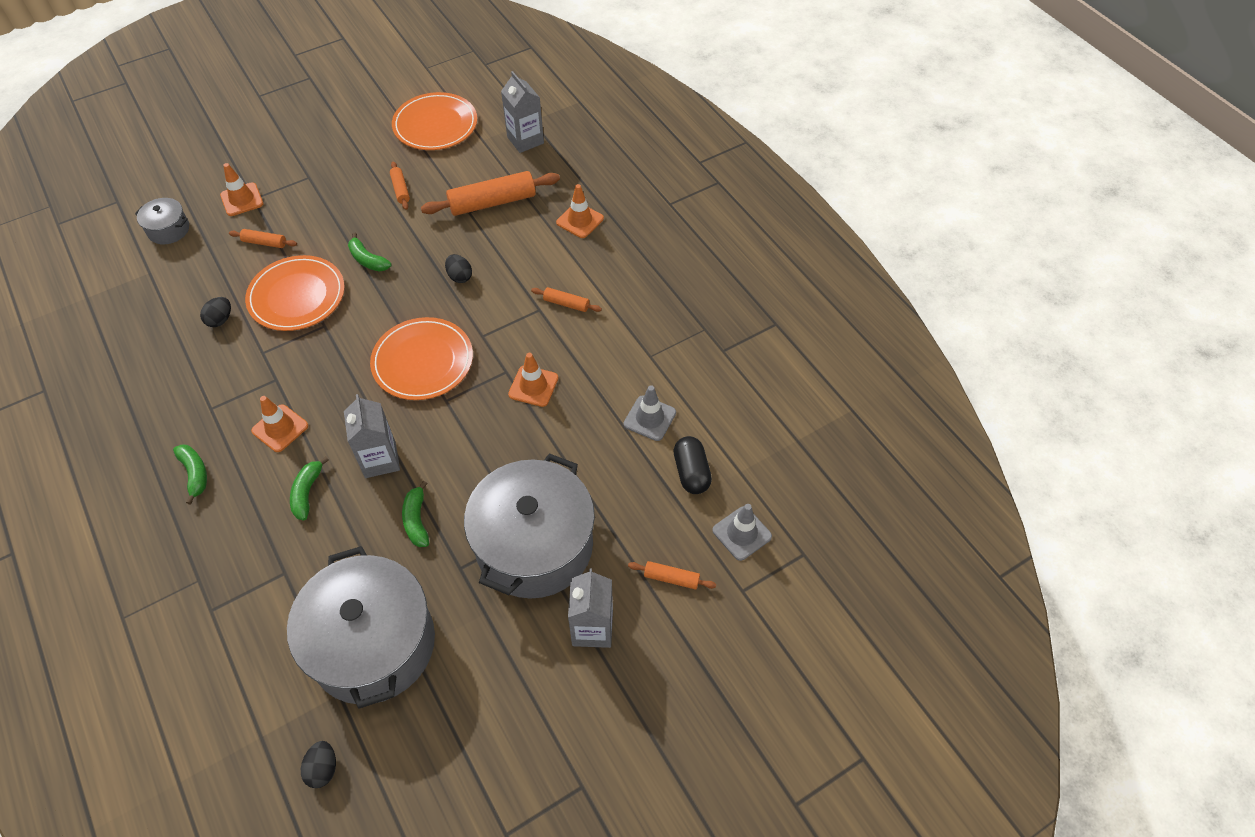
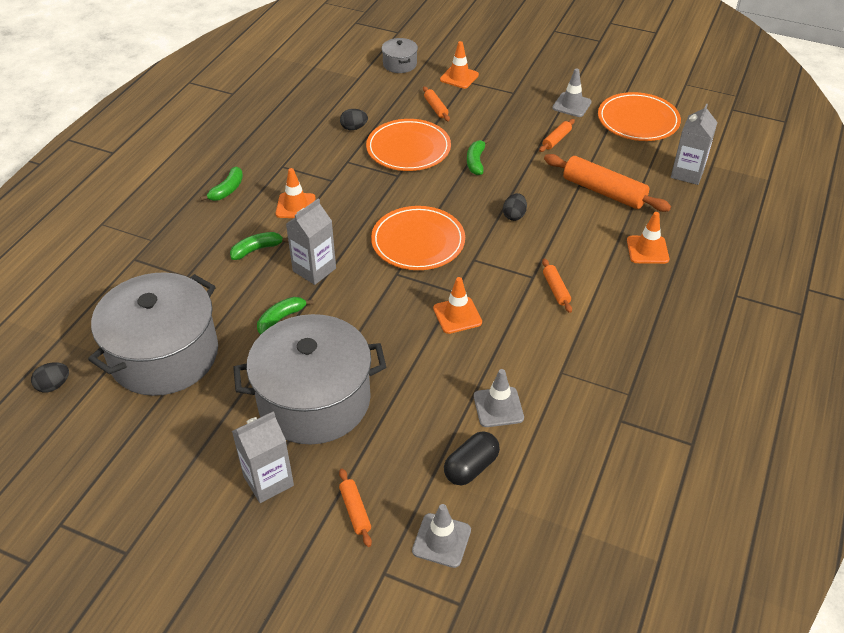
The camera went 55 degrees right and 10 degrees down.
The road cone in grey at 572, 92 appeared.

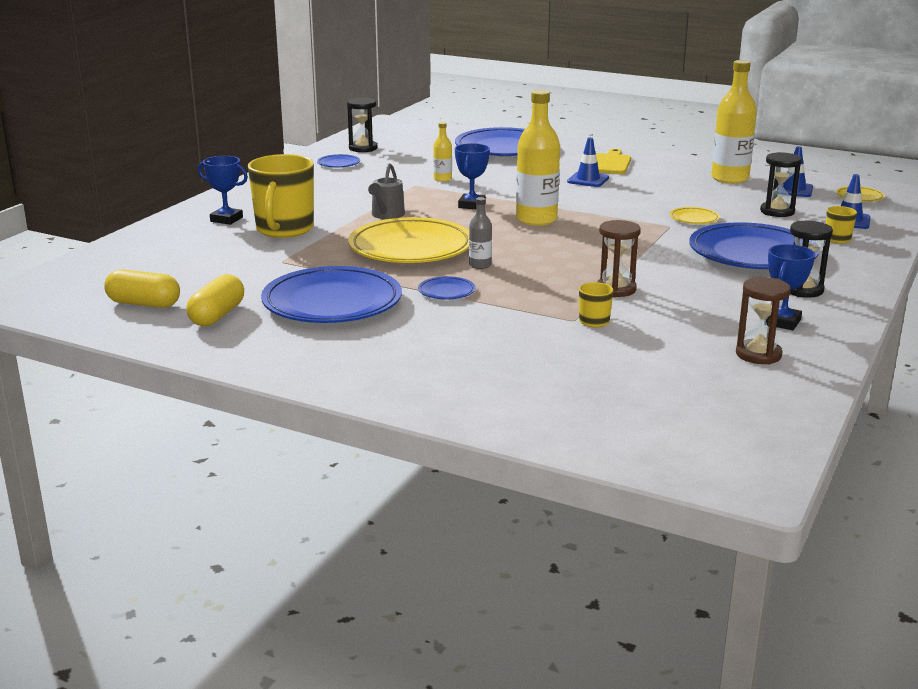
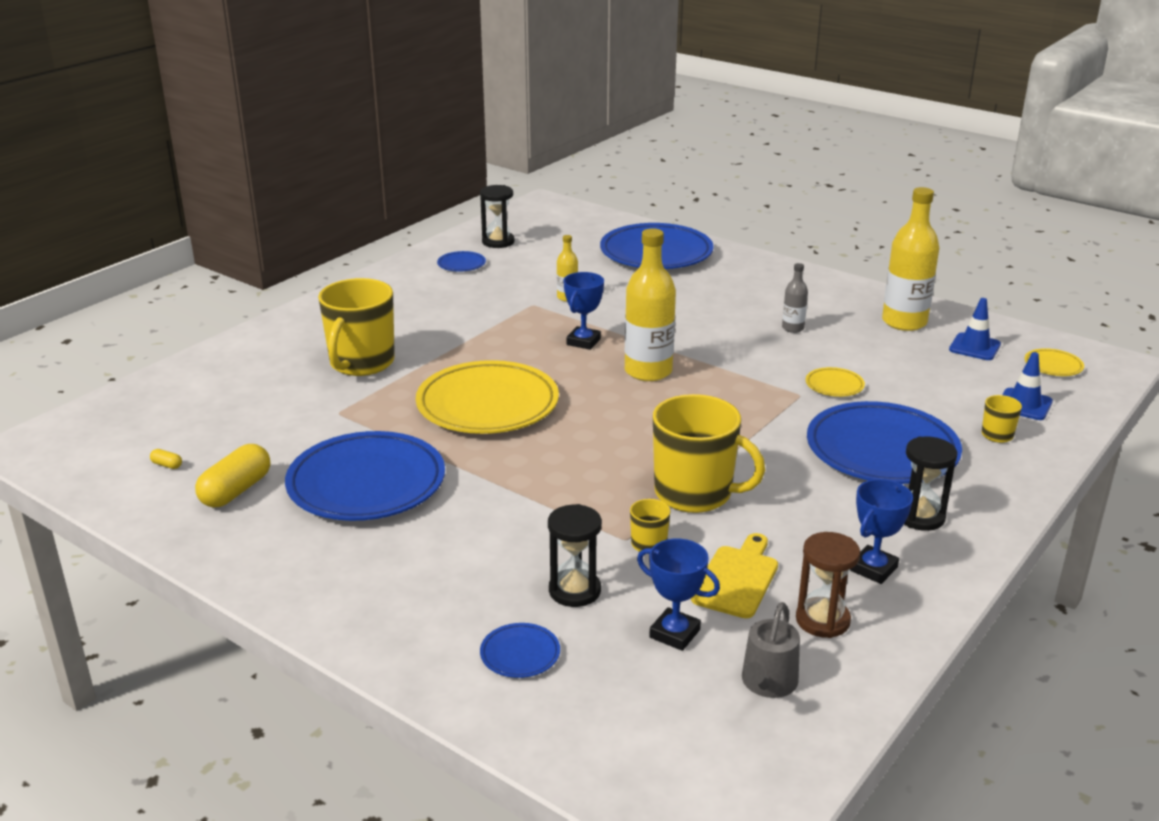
The camera went 10 degrees right and 5 degrees up.
The road cone in cobalt at 588, 162 disappeared.
The trophy in cobalt moved from 223, 190 to 678, 595.
The watering can in grey moved from 386, 191 to 771, 650.
The dinner plate in cobalt moved from 446, 288 to 520, 650.
The flask in grey moved from 480, 233 to 795, 298.
The chopping board in yellow moved from 613, 161 to 734, 575.
The hourglass in ebony moved from 781, 184 to 575, 555.
The hourglass in russet at 619, 258 was replaced by the tea mug in yellow at 709, 453.
The pill in yellow at 142, 288 changed to 0.41 times the size.

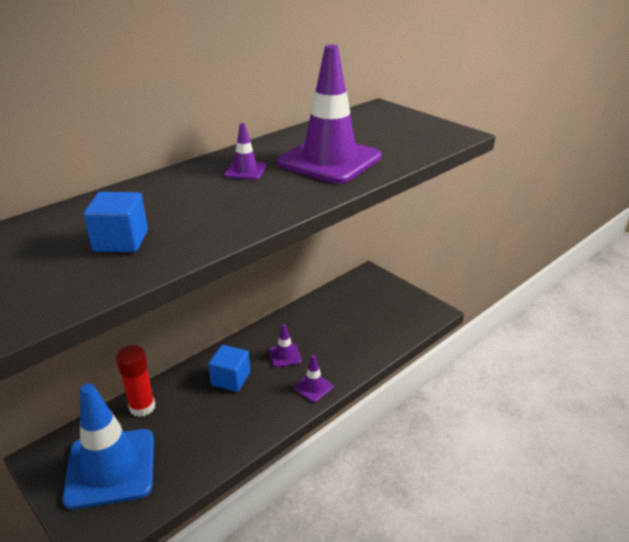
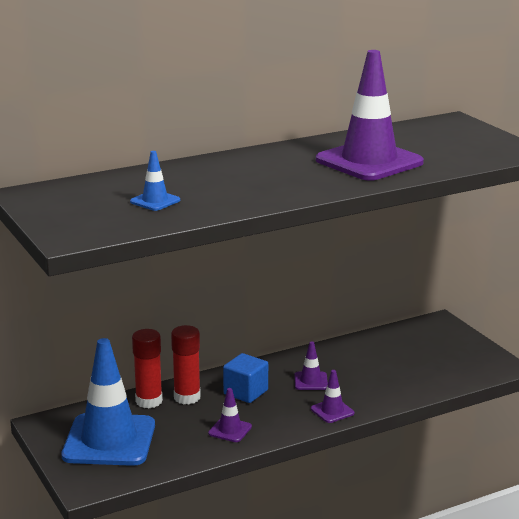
The camera went 15 degrees right and 10 degrees down.
The glue stick in red at 186, 364 appeared.
The road cone in purple moved from 245, 151 to 230, 415.
The solid cube in cobalt at 116, 222 was replaced by the road cone in cobalt at 155, 181.

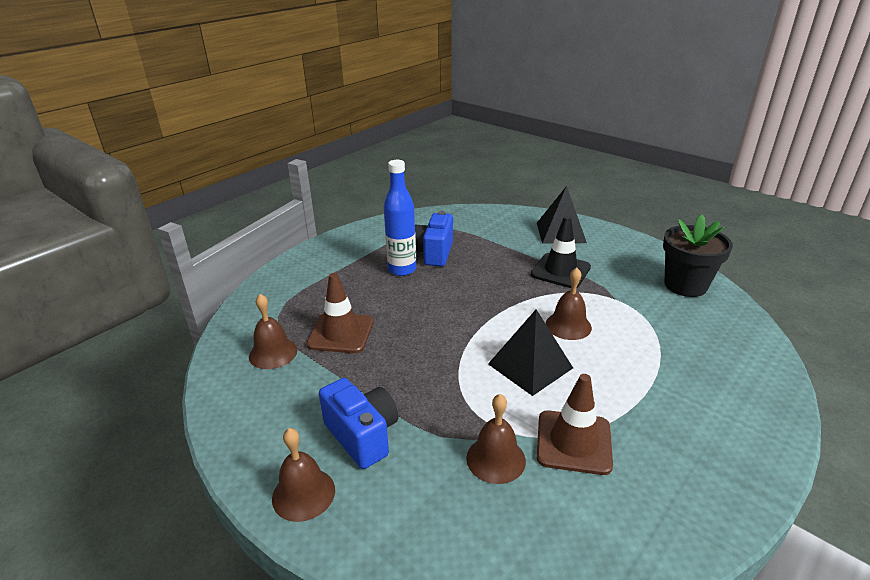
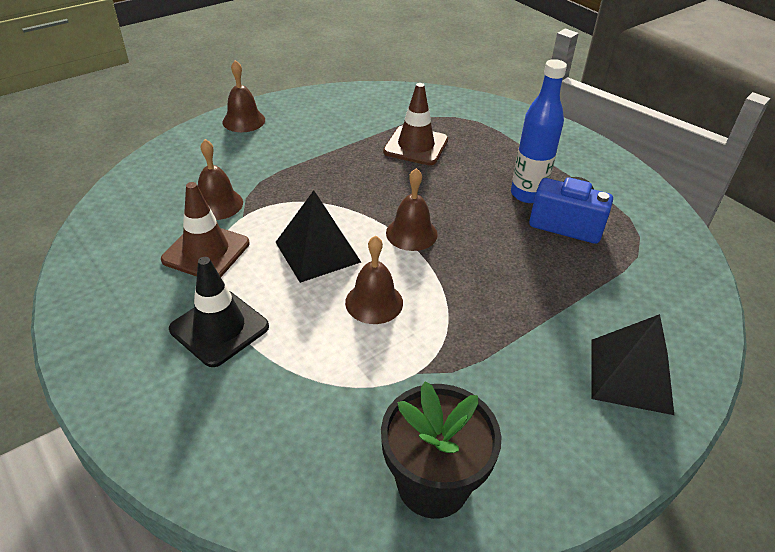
The camera went 100 degrees right and 10 degrees up.
The camera in cobalt at 359, 423 disappeared.
The school bell in russet moved from 273, 331 to 412, 209.
The road cone in ebony moved from 561, 252 to 219, 312.

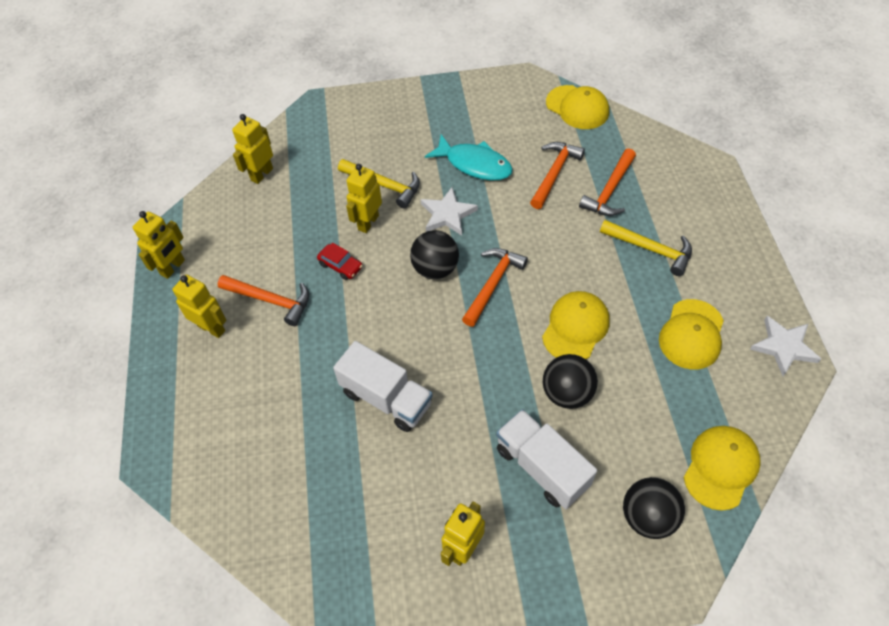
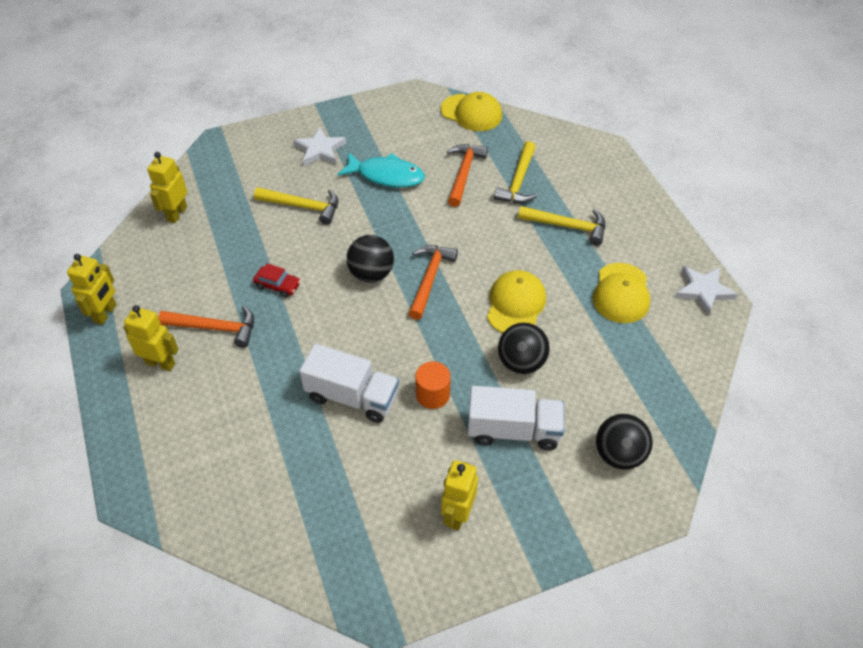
The camera went 15 degrees left and 5 degrees down.
The robot in yellow at 364, 198 disappeared.
The baseball cap in yellow at 722, 468 disappeared.
The cylinder shape in bright orange at 433, 385 appeared.
The star in pure white moved from 449, 211 to 319, 146.
The claw hammer in bright orange at 607, 182 became the claw hammer in yellow at 515, 172.
The truck in pure white at 546, 459 turned 150 degrees clockwise.

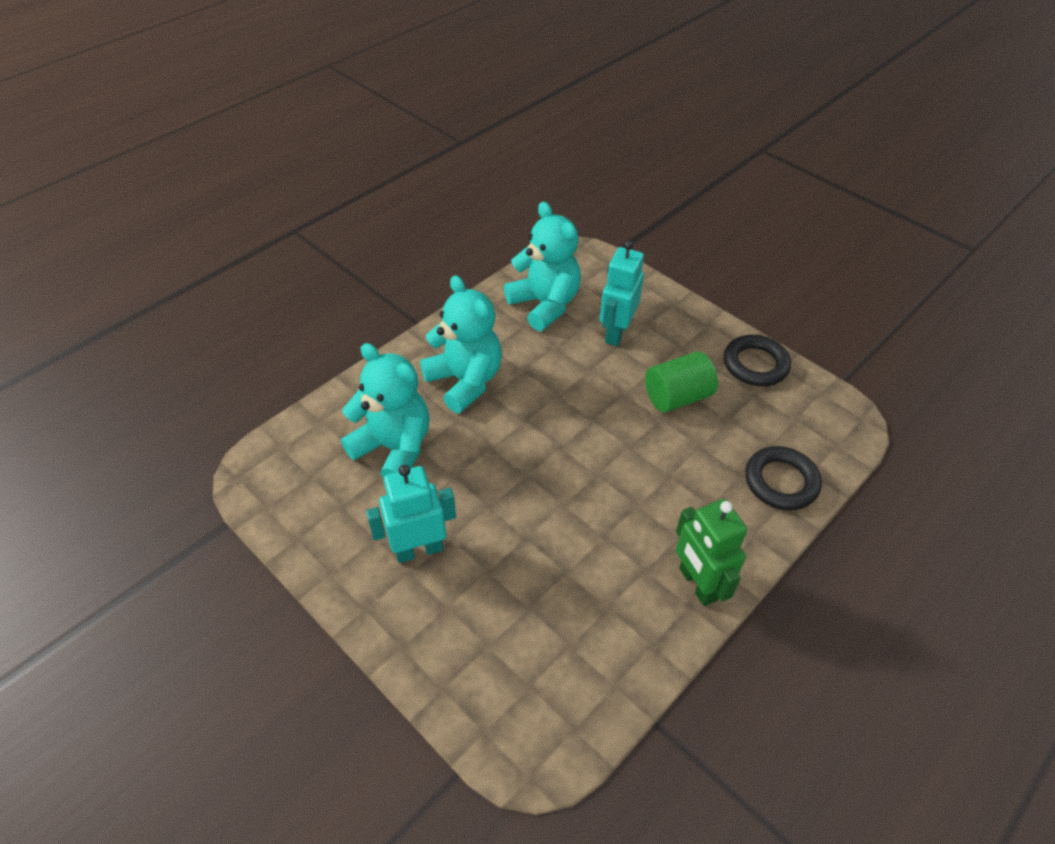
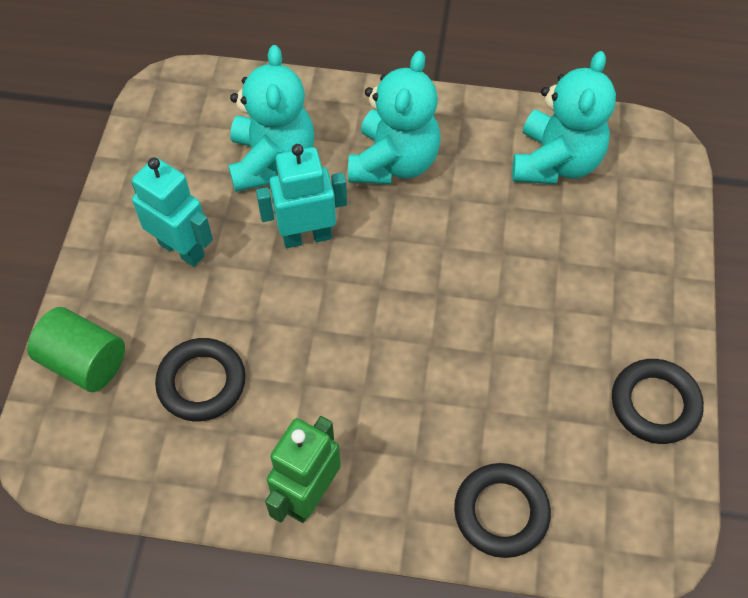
The camera went 55 degrees right and 10 degrees up.
The hoop in ebony at 200, 379 appeared.
The robot in teal moved from 622, 293 to 301, 196.
The cylinder shape in leaf-green moved from 681, 382 to 76, 349.

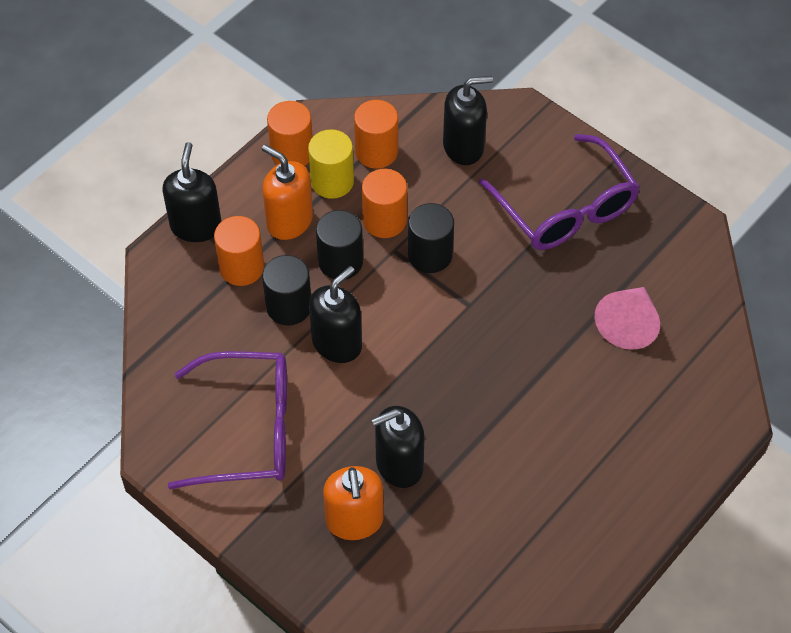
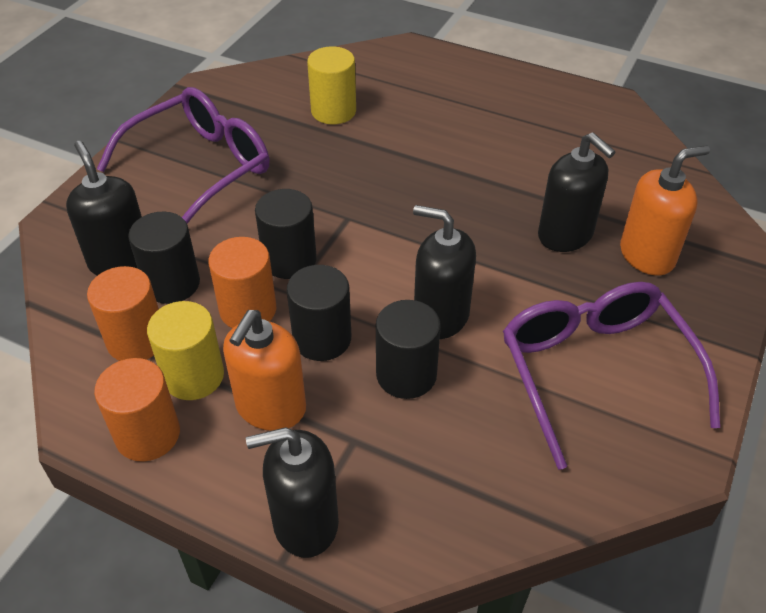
The camera went 105 degrees left and 10 degrees down.
The cylinder shape in bright orange at 239, 251 disappeared.
The cylinder shape in ebony at 164, 258 appeared.
The cone in rose-pink at 627, 318 was replaced by the cylinder shape in yellow at 331, 85.

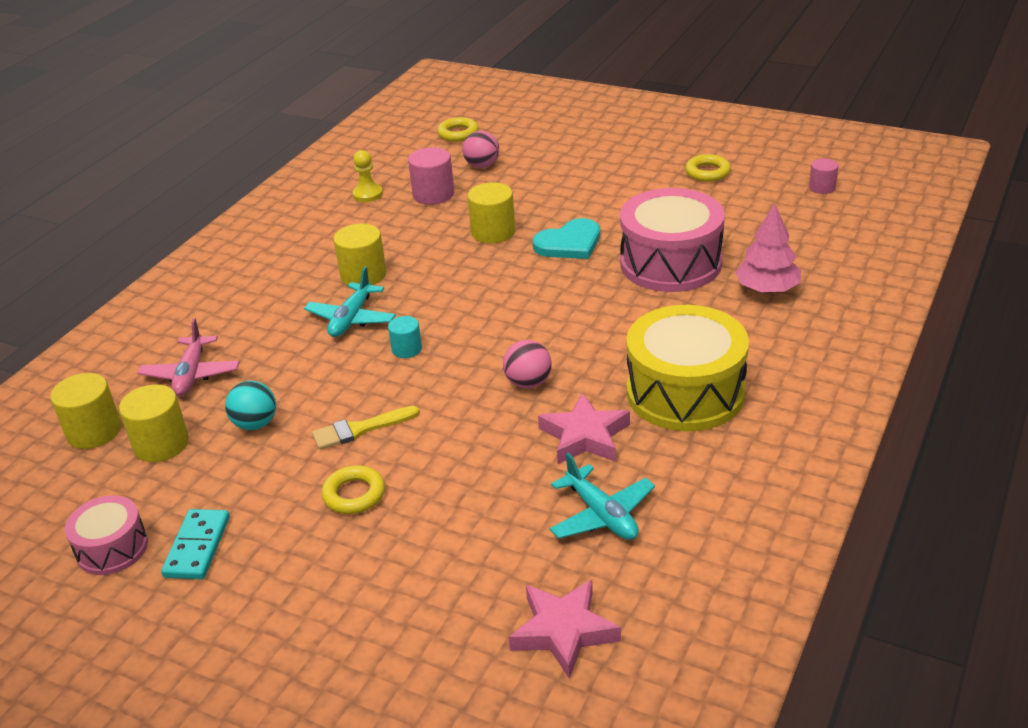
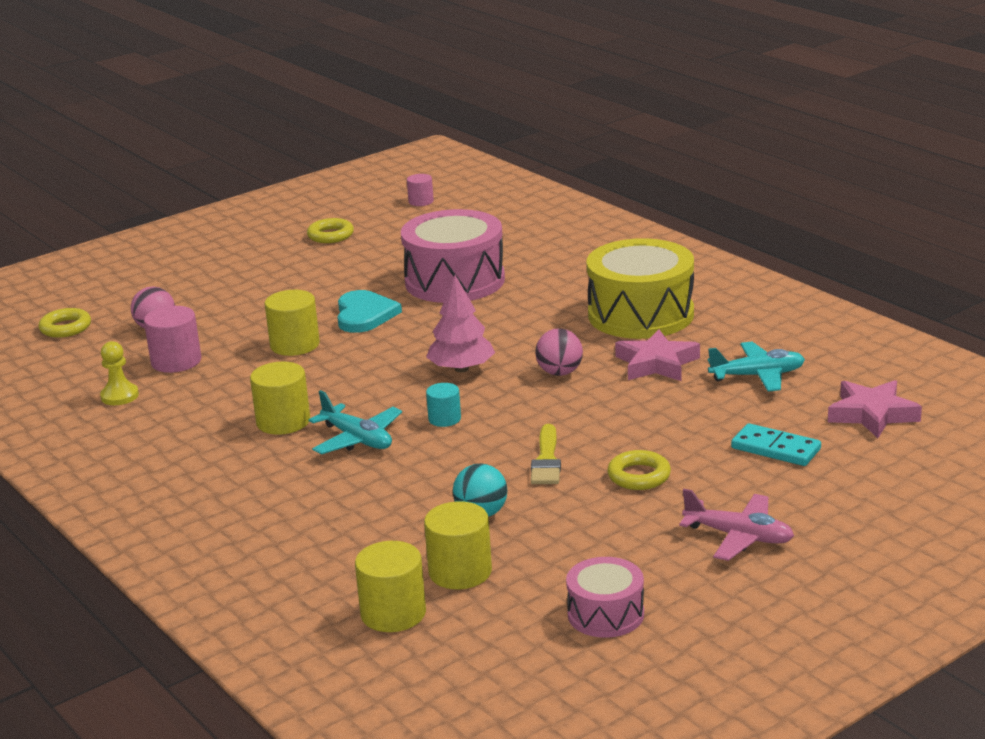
The camera went 65 degrees left and 10 degrees down.
The plane in rose-pink moved from 188, 357 to 736, 525.
The domino piece in teal moved from 195, 544 to 776, 444.
The fir tree in rose-pink moved from 768, 248 to 460, 323.

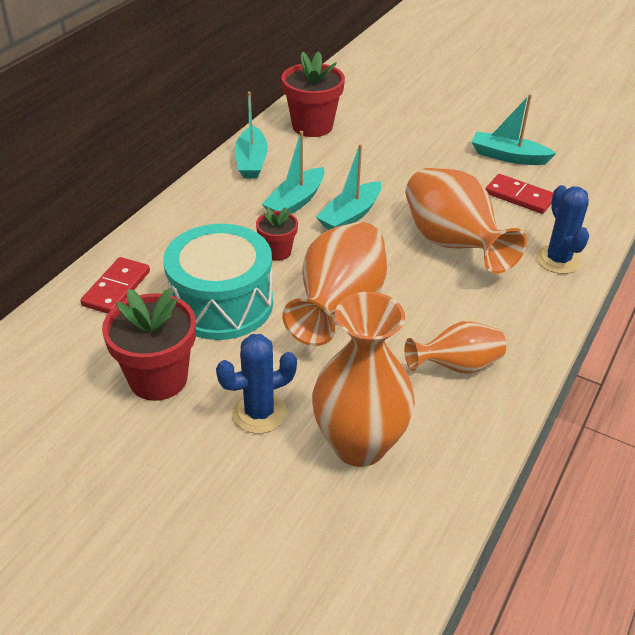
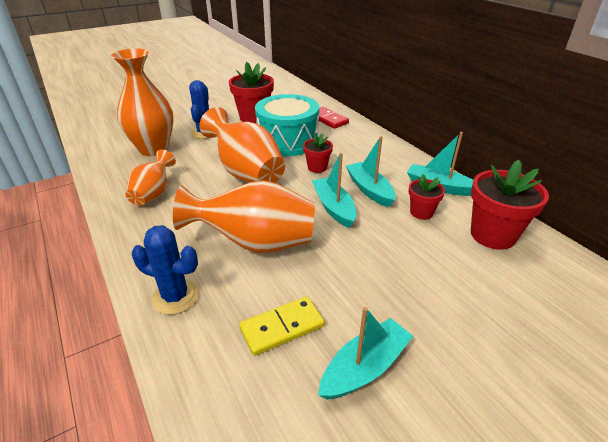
The camera went 120 degrees right and 5 degrees down.
The flower pot in red at 427, 197 appeared.
The domino piece in red at 519, 194 became the domino piece in yellow at 282, 326.

